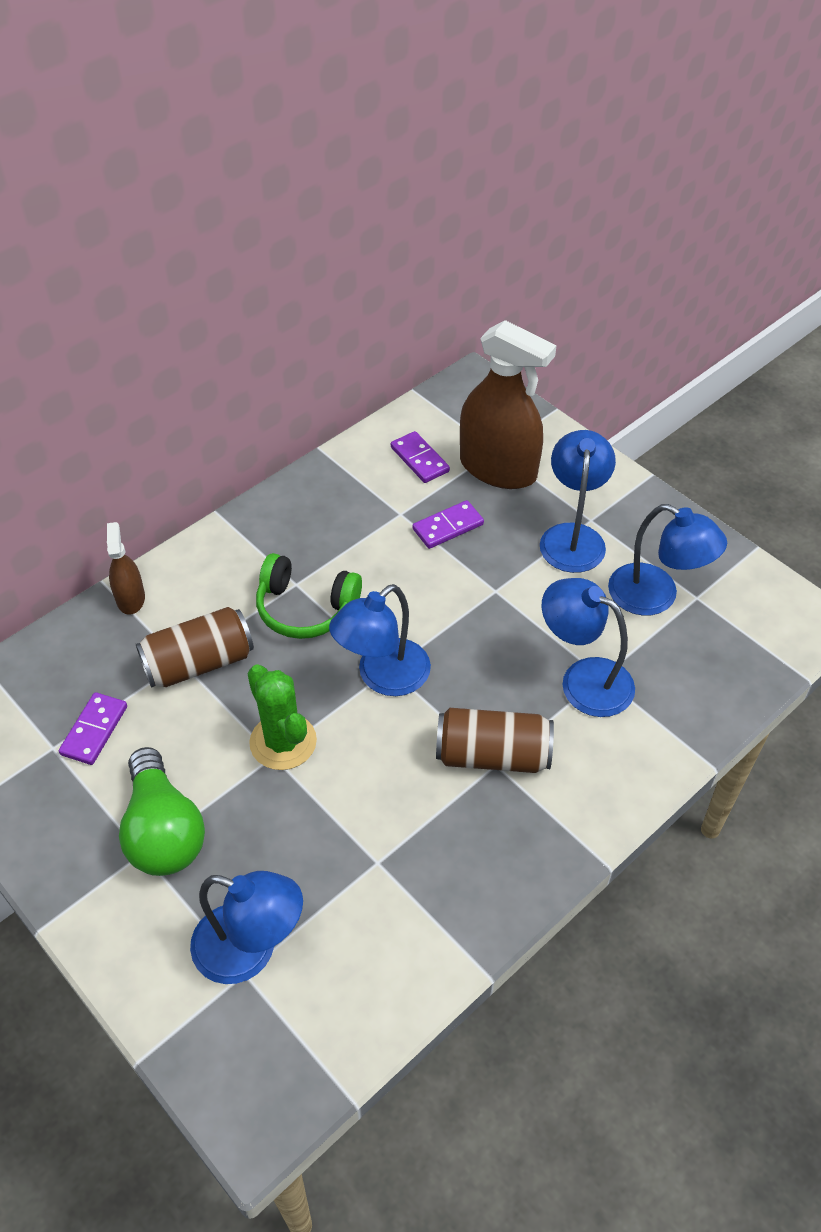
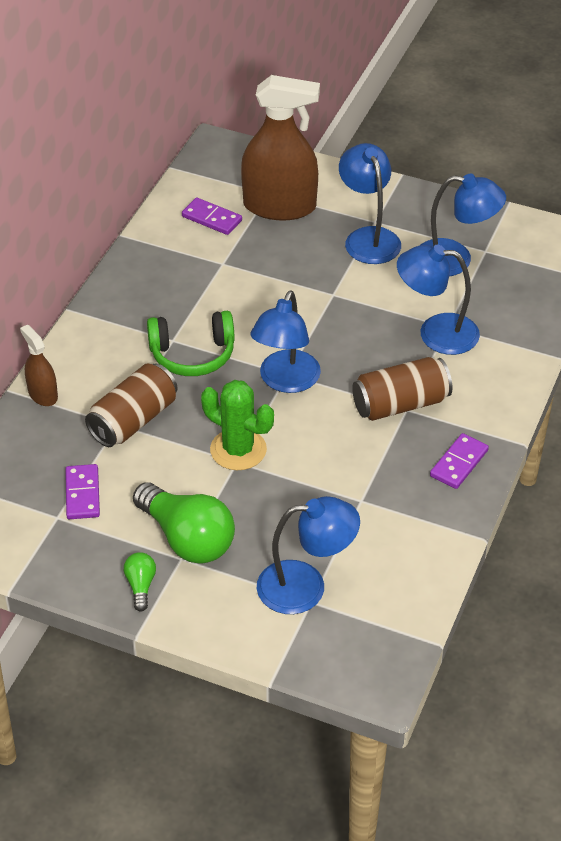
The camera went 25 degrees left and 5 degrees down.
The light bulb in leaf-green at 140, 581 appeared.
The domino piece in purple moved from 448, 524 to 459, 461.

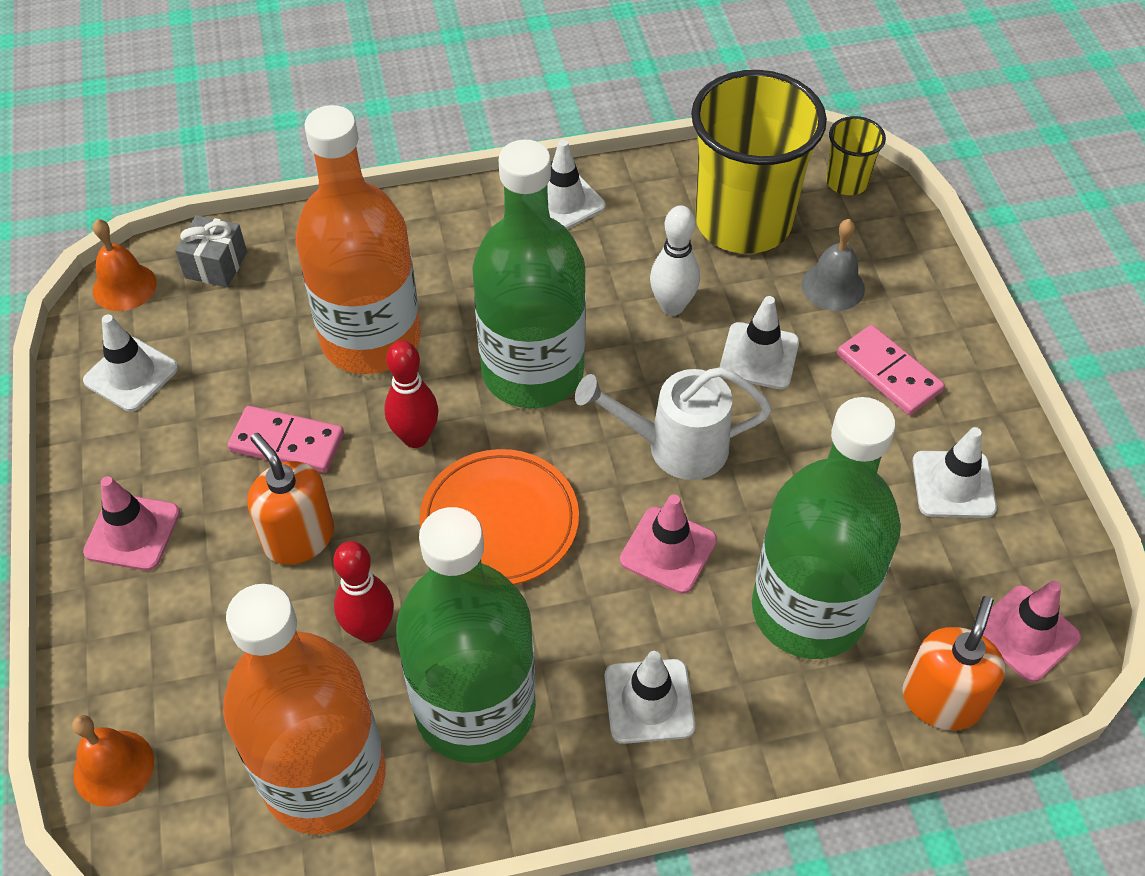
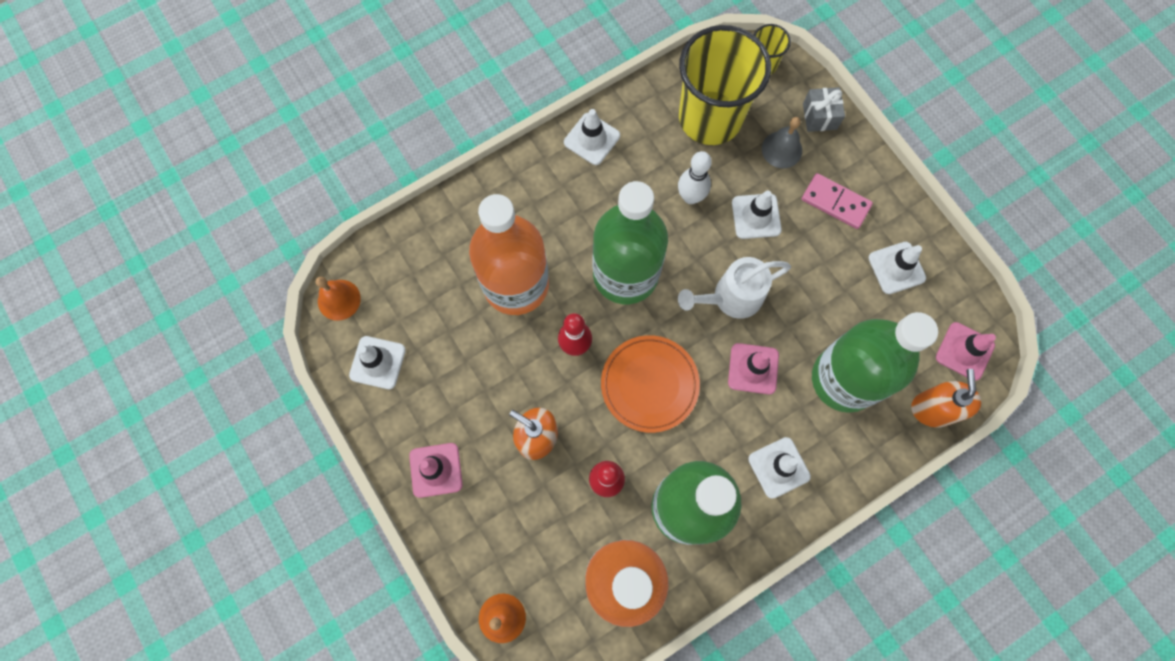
The camera went 20 degrees left and 20 degrees up.
The domino piece in rose-pink at 285, 439 disappeared.
The gift in grey moved from 211, 251 to 824, 109.

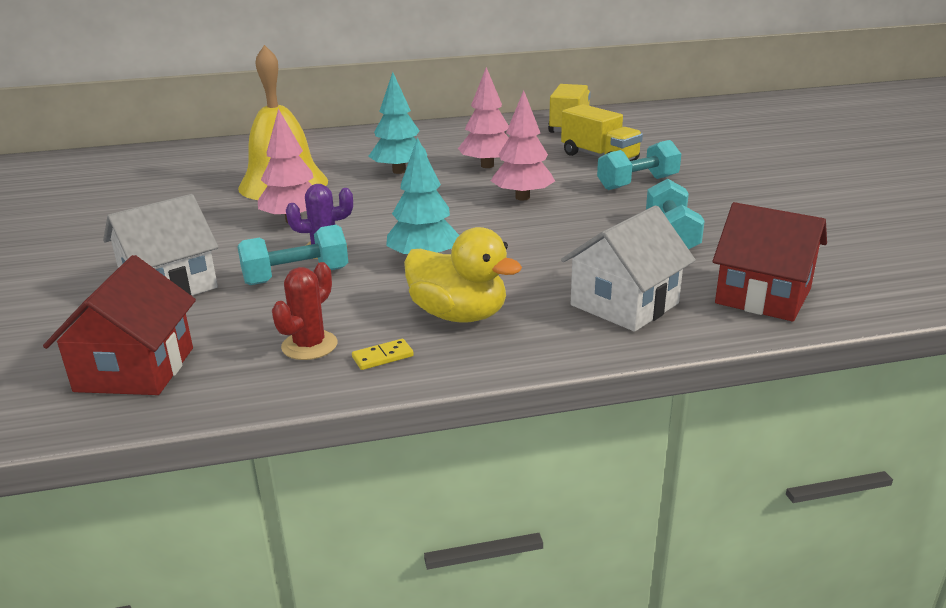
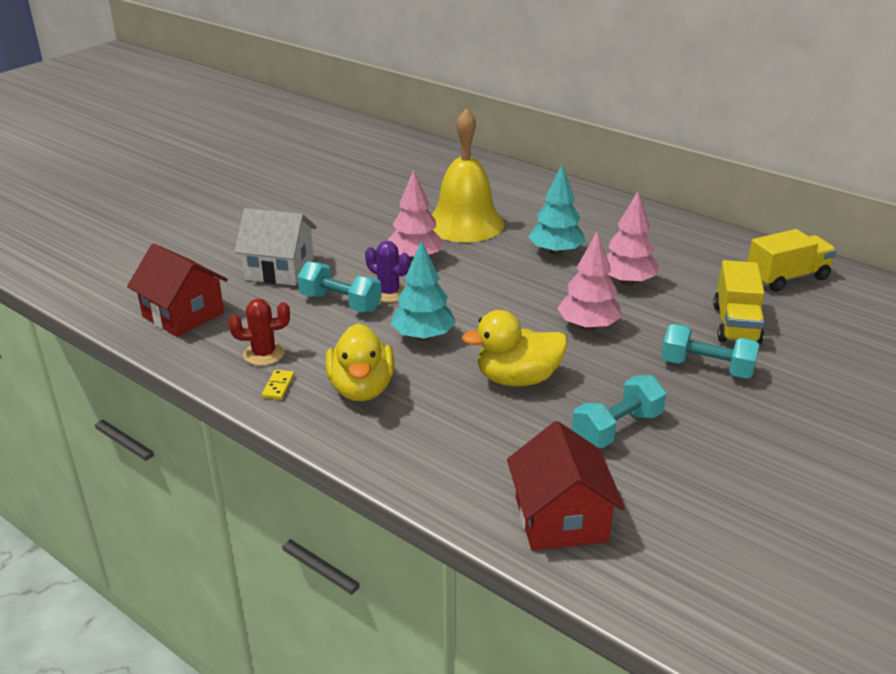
The camera went 50 degrees right and 5 degrees up.
The toy house in pure white at 628, 268 disappeared.
The duck in yellow at 514, 348 appeared.
The toy house in red at 119, 325 turned 75 degrees clockwise.
The domino piece in yellow at 383, 354 turned 75 degrees clockwise.

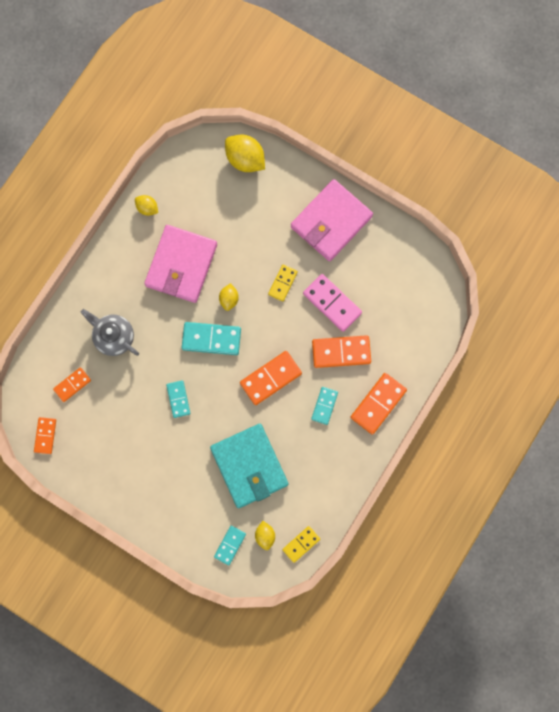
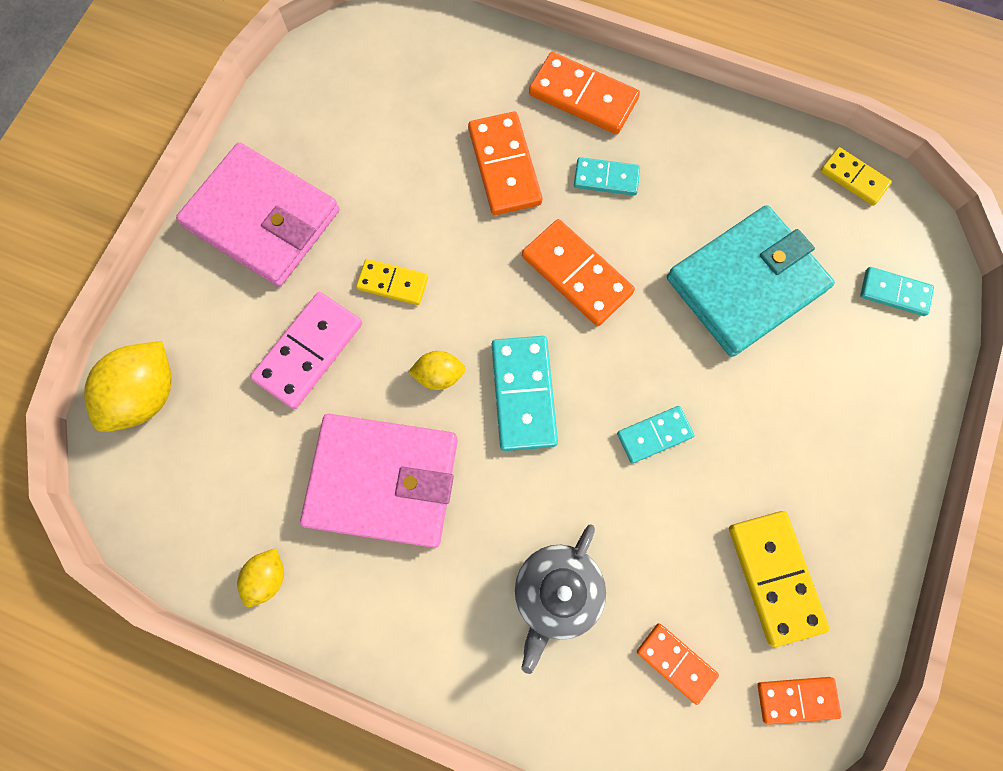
The camera went 100 degrees left and 5 degrees down.
The citrus fruit in yellow at 265, 535 disappeared.
The domino piece in yellow at 779, 579 appeared.
The domino piece in rose-pink moved from 332, 303 to 306, 350.

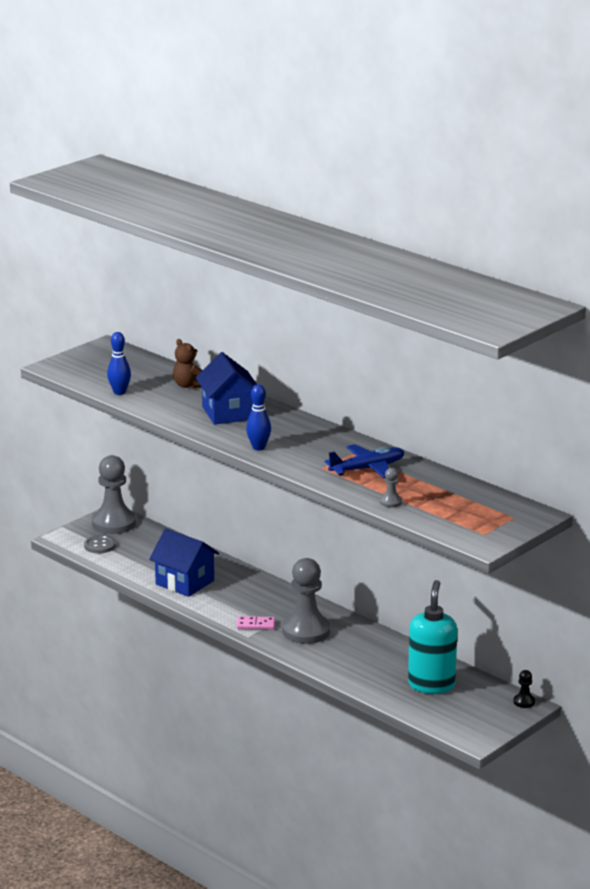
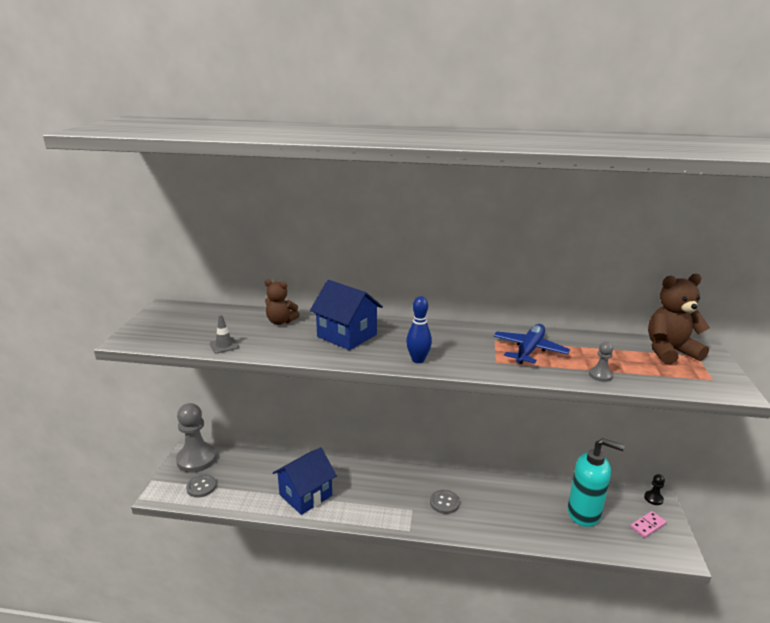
The camera went 35 degrees left and 0 degrees up.
The teddy in russet at 679, 319 appeared.
The domino piece in rose-pink moved from 256, 623 to 648, 524.
The bowling pin in cobalt at 119, 363 was replaced by the road cone in grey at 224, 334.
The pawn in grey at 306, 601 was replaced by the shirt button in grey at 445, 502.
The toy house in cobalt at 184, 563 turned 45 degrees counterclockwise.
The soap pump in teal at 432, 637 turned 135 degrees clockwise.

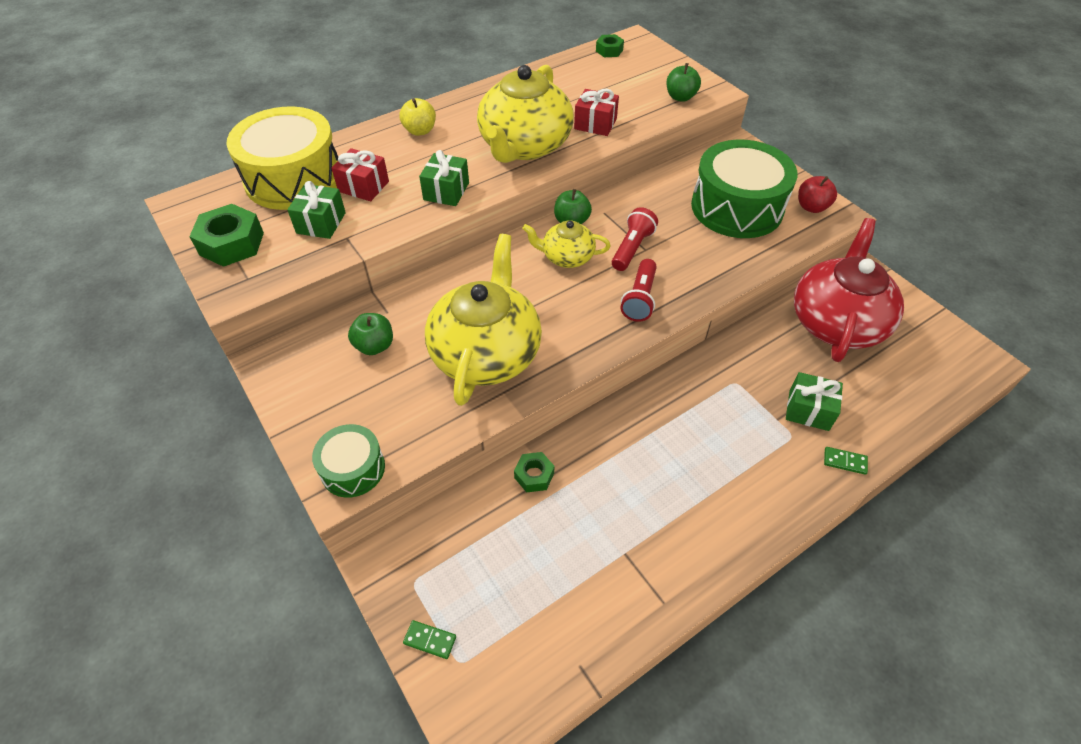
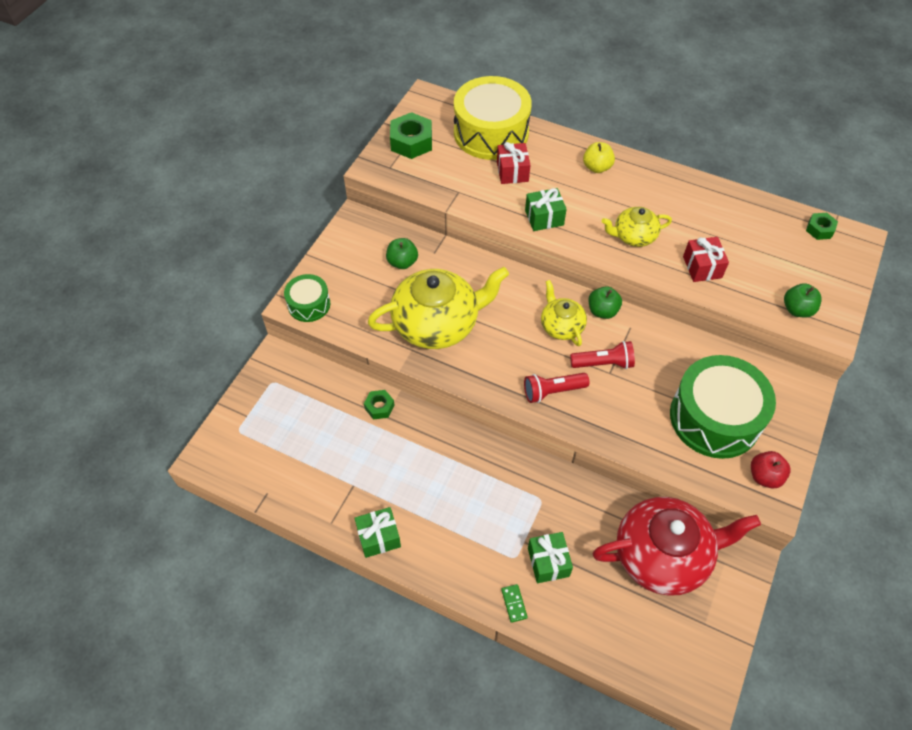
The camera went 60 degrees right and 5 degrees up.
The domino piece in leaf-green at 429, 639 disappeared.
The gift in leaf-green moved from 316, 210 to 377, 532.
The china teapot in yellow at 525, 114 changed to 0.53 times the size.

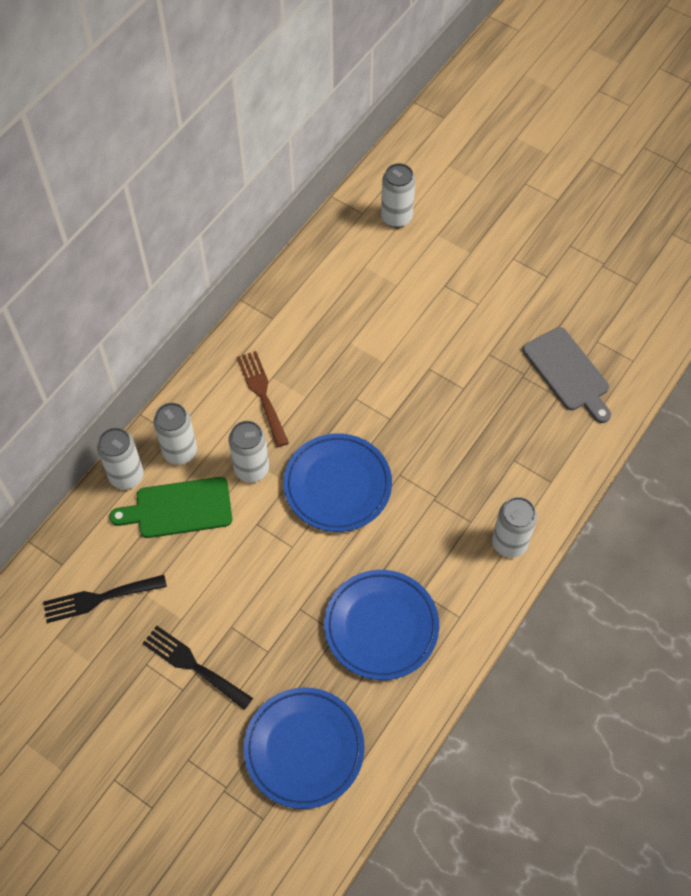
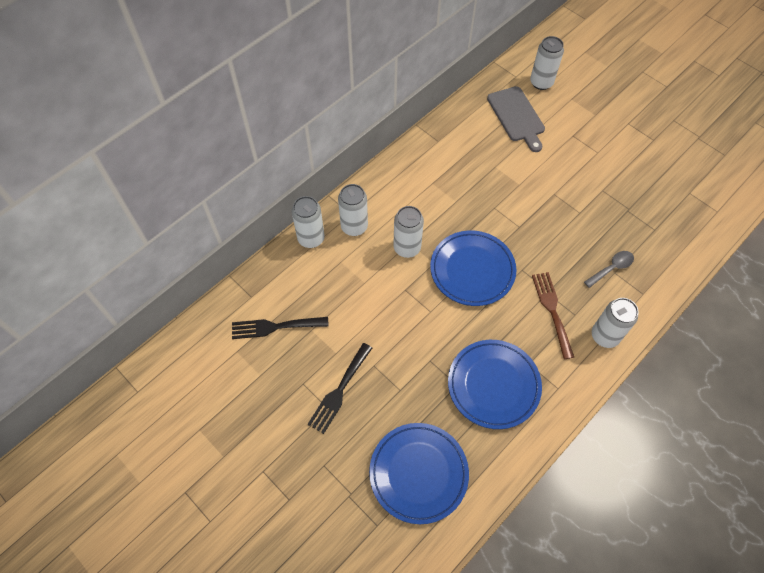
The camera went 10 degrees right and 0 degrees up.
The chopping board in leaf-green at 170, 507 disappeared.
The teaspoon in grey at 609, 269 appeared.
The dinner fork in russet moved from 263, 399 to 553, 315.
The chopping board in grey moved from 567, 375 to 516, 119.
The dinner fork in ebony at 197, 668 turned 105 degrees counterclockwise.

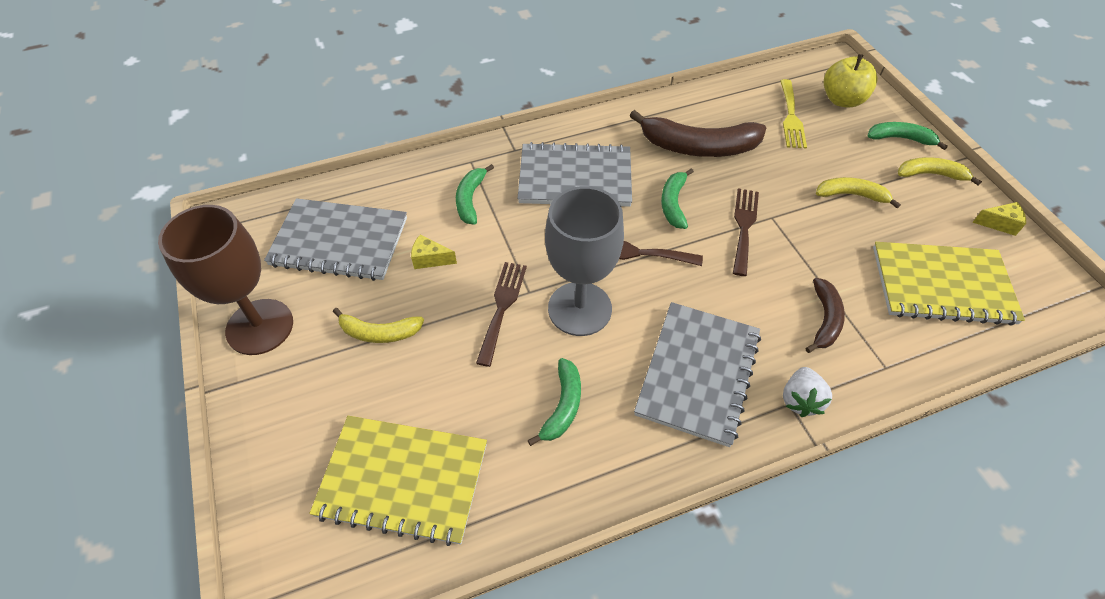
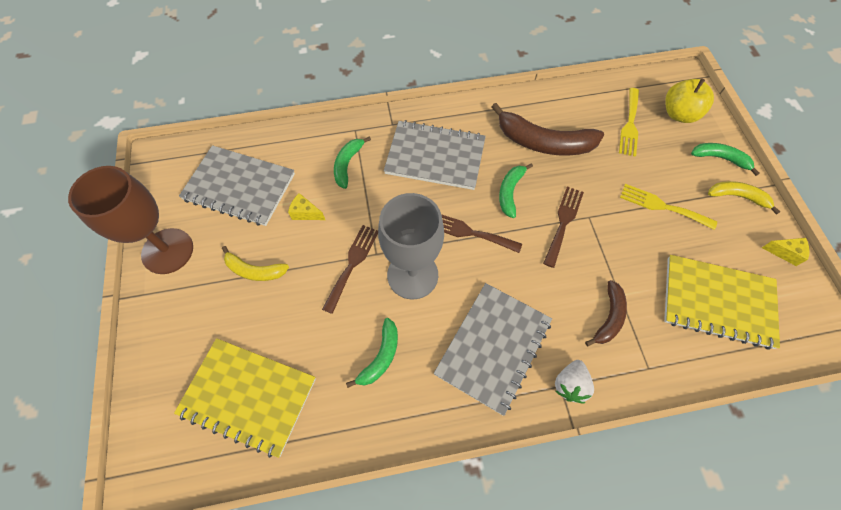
The camera went 10 degrees right and 10 degrees up.
The banana fruit in yellow at 858, 192 was replaced by the dinner fork in yellow at 668, 207.

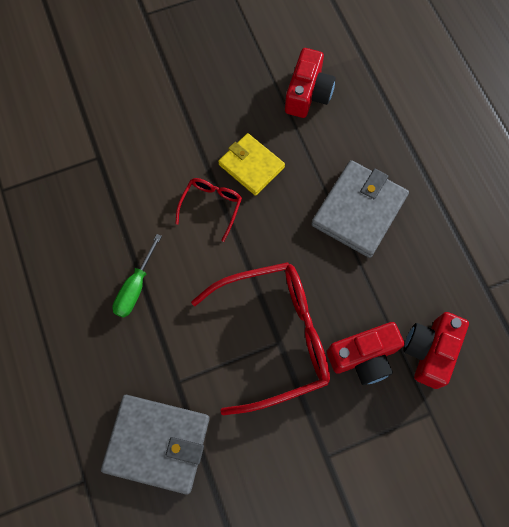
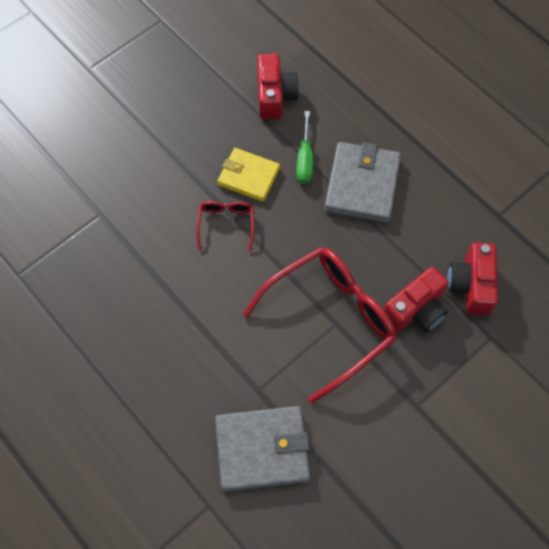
The camera went 20 degrees left and 5 degrees down.
The hand screwdriver in leaf-green moved from 137, 276 to 304, 147.

